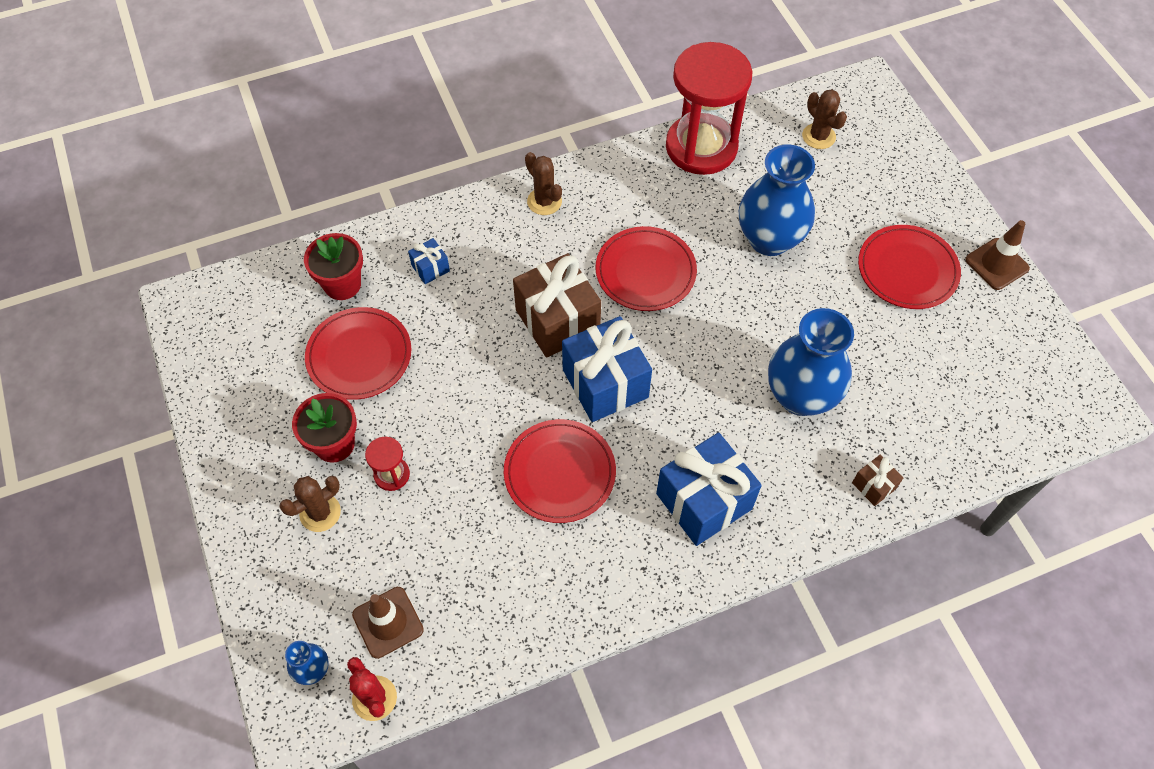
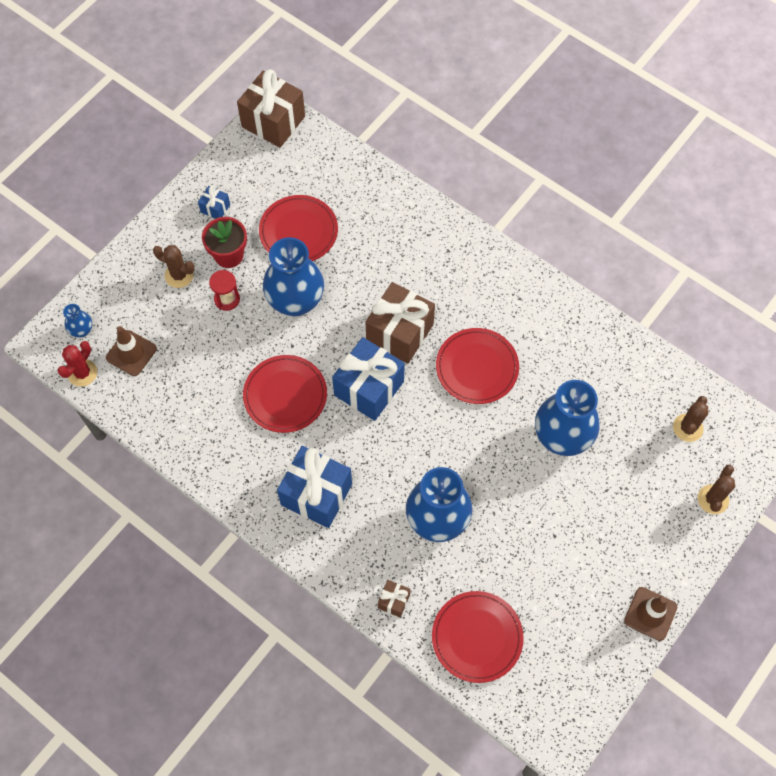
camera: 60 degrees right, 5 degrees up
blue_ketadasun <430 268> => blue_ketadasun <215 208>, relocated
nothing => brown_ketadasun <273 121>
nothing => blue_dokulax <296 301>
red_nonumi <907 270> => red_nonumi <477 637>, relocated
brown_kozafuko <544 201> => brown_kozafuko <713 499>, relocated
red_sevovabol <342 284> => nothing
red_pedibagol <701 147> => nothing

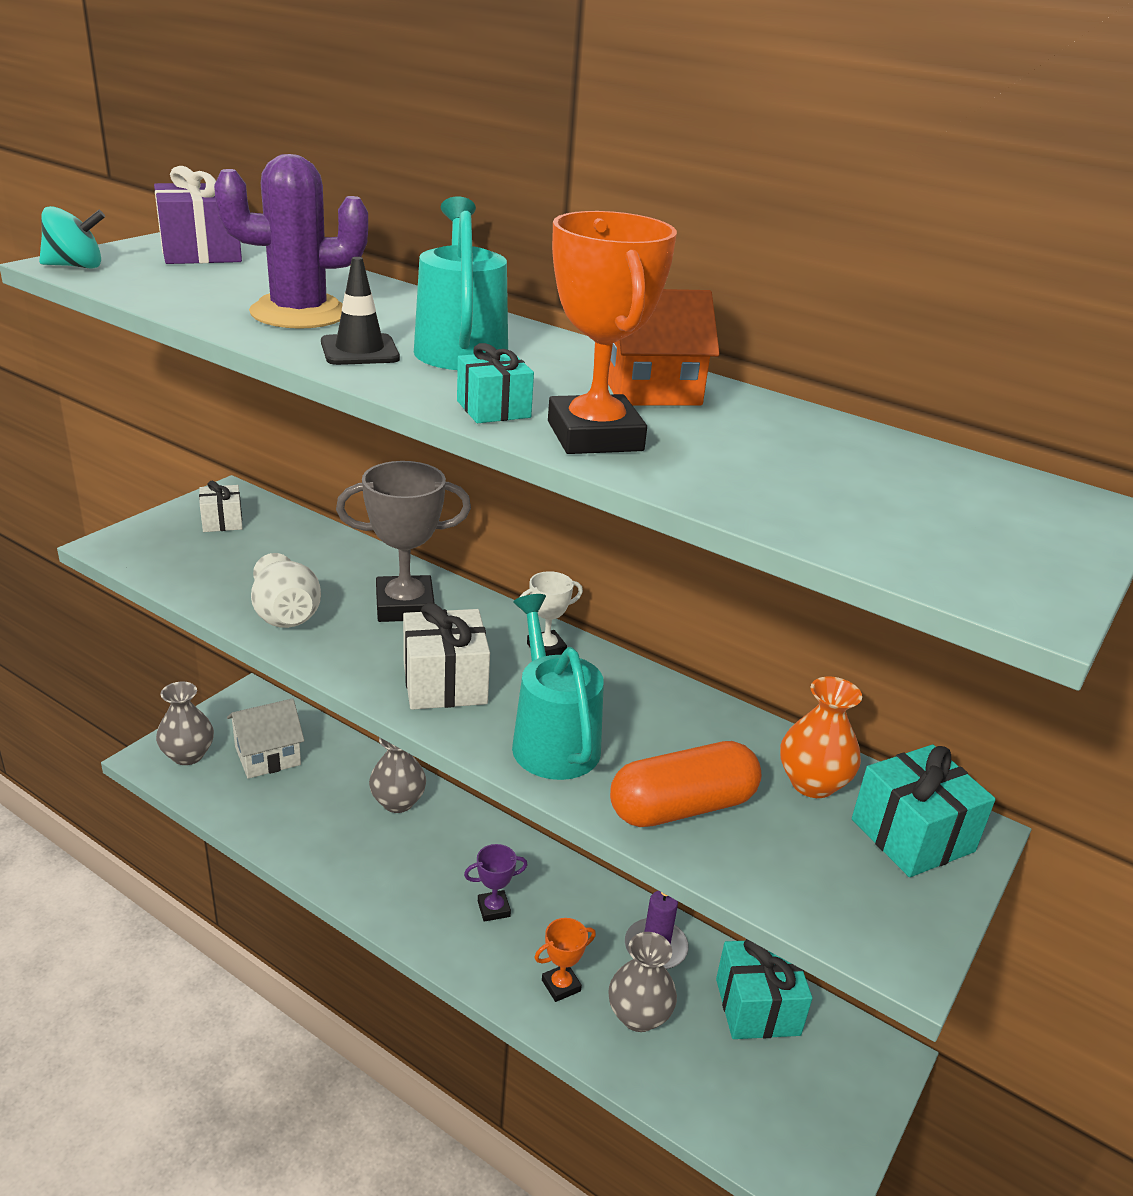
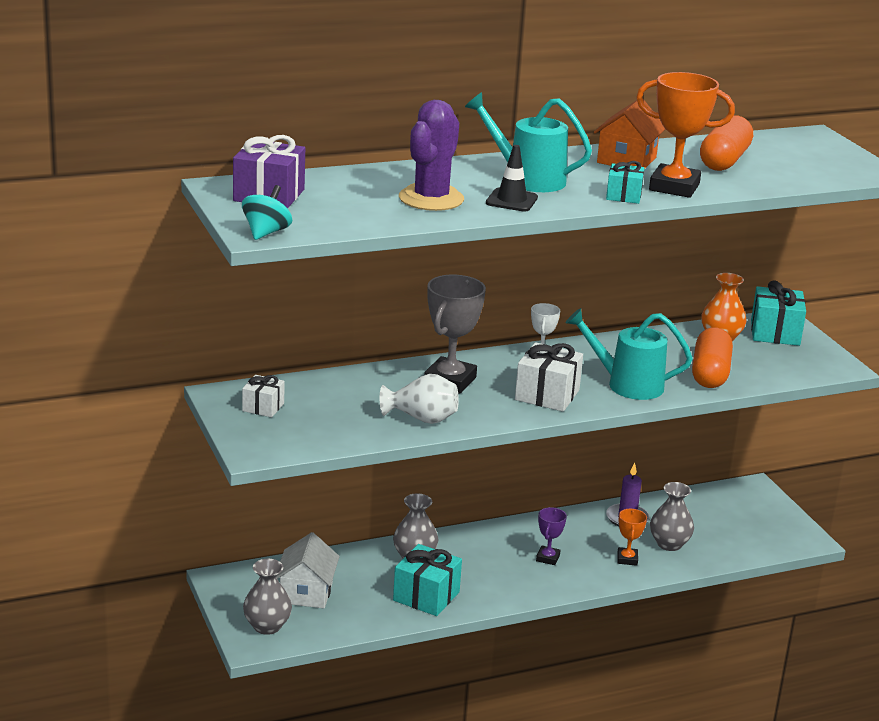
camera: 55 degrees left, 5 degrees down
turquoise_ketadasun <757 1007> => turquoise_ketadasun <426 596>, relocated
nothing => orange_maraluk <724 160>

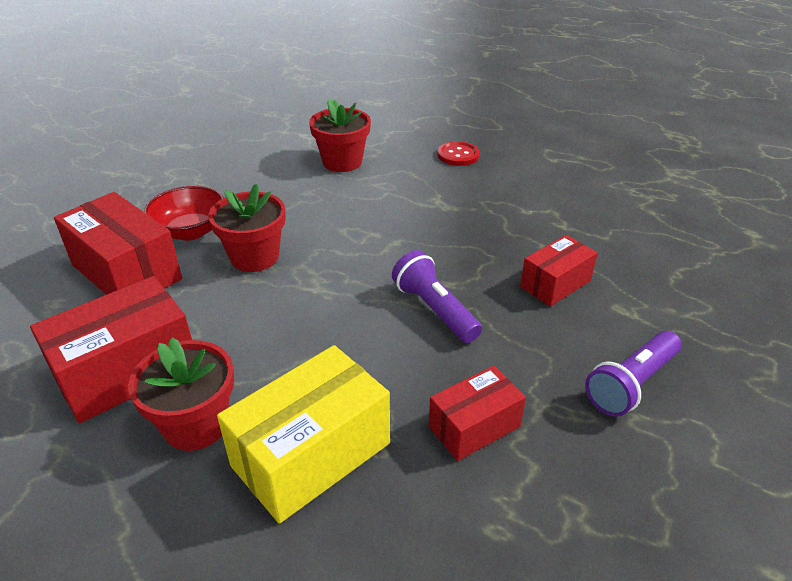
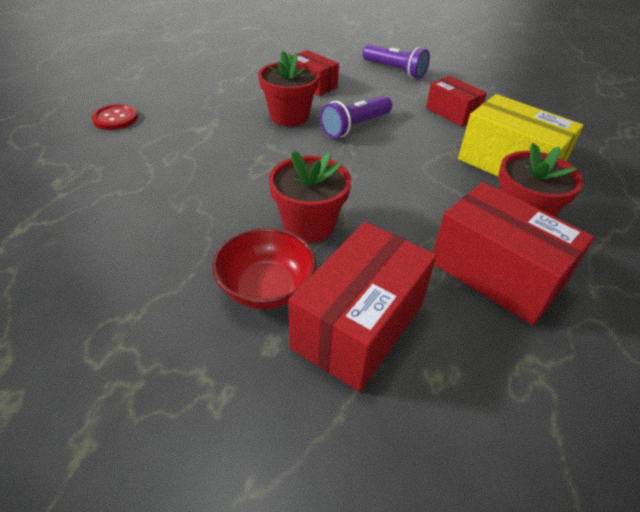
camera: 100 degrees left, 5 degrees up
red_sevovabol <342 162> => red_sevovabol <289 116>, relocated

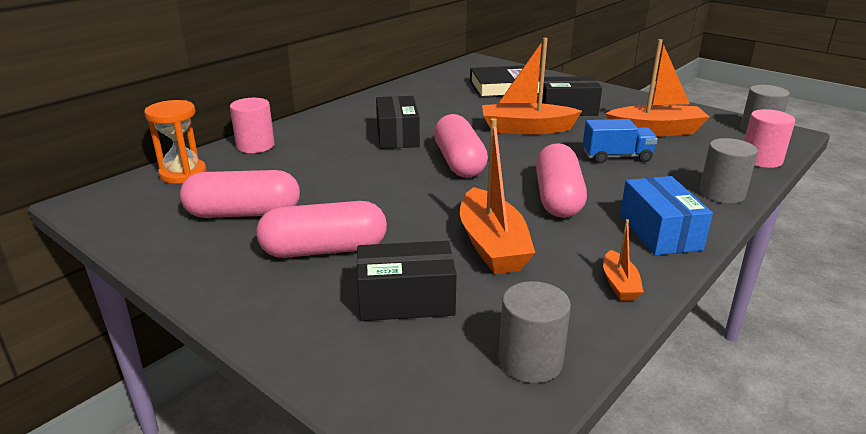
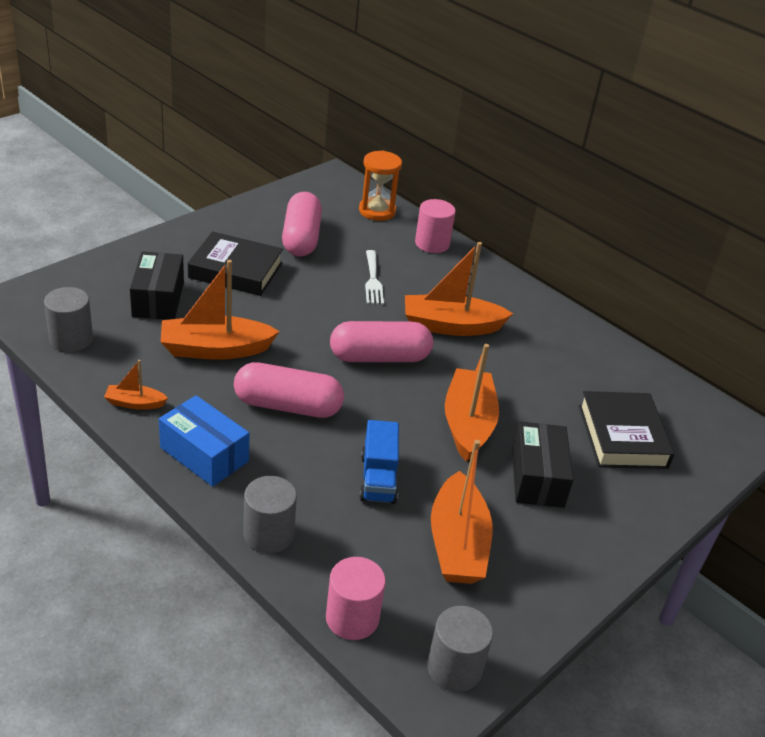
camera: 90 degrees right, 10 degrees up
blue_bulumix <659 232> => blue_bulumix <204 454>, 45 degrees clockwise
pink_maraluk <324 250> => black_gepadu <235 270>
nothing => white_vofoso <373 280>
black_bulumix <397 136> => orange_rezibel <451 326>

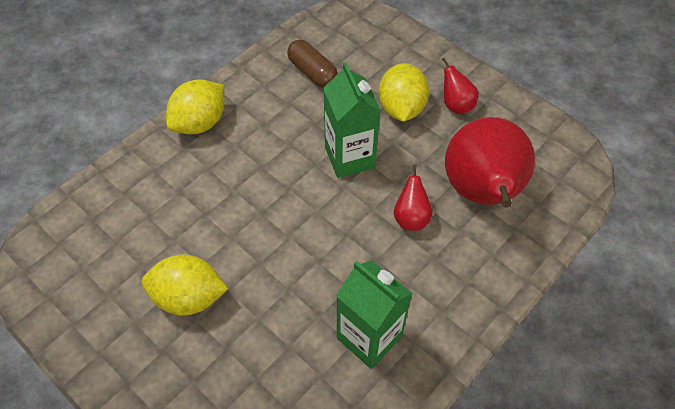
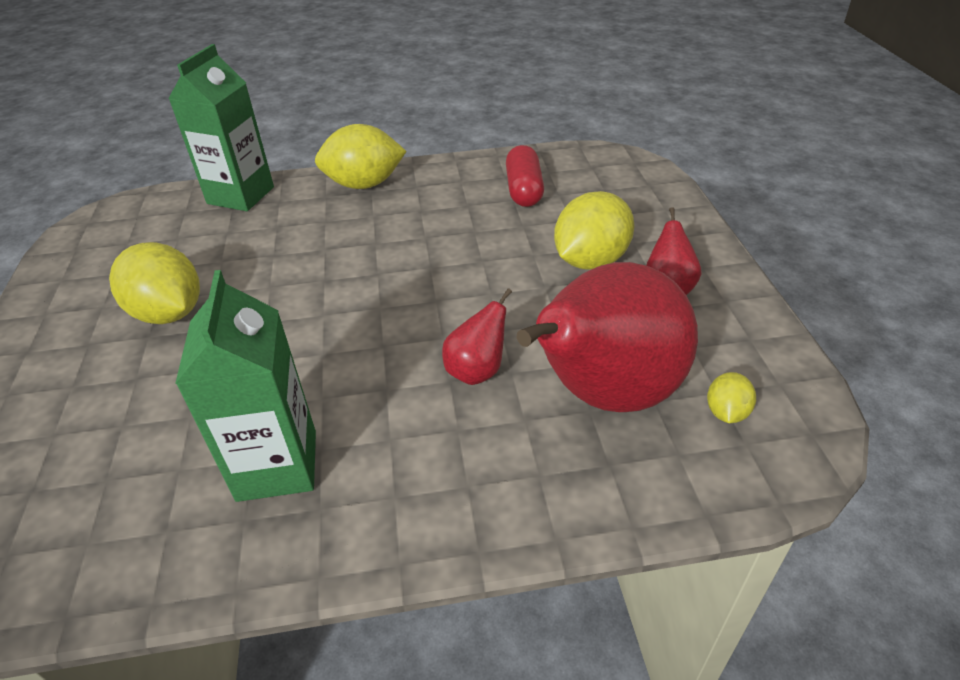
camera: 40 degrees right, 15 degrees down
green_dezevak <350 157> => green_dezevak <241 195>, relocated
brown_maraluk <312 72> => red_maraluk <524 190>
nothing => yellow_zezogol <726 412>

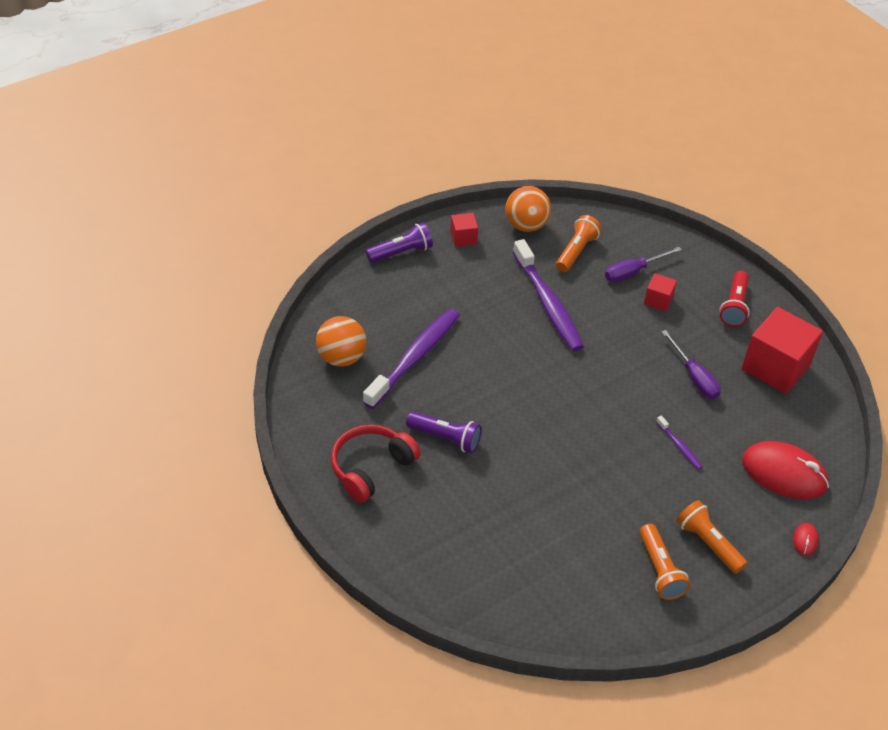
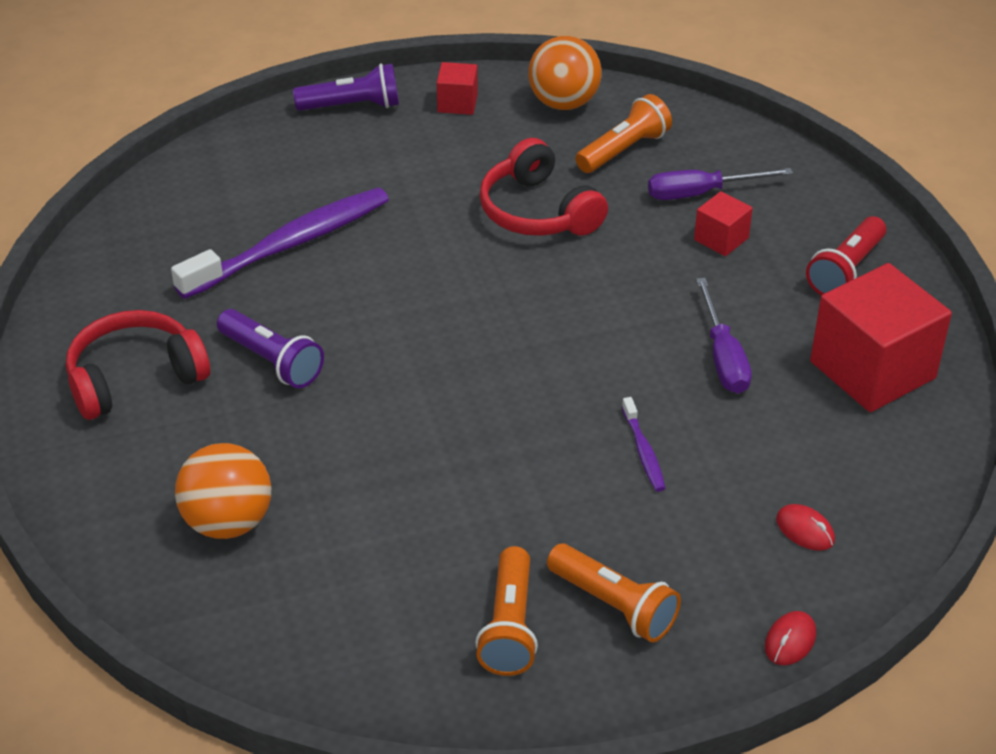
camera: 20 degrees right, 5 degrees down
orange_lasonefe <341 358> => orange_lasonefe <228 522>, relocated
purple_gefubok <548 304> => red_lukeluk <538 211>
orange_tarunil <708 543> => orange_tarunil <614 605>, 150 degrees clockwise
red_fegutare <784 473> => red_fegutare <805 530>, x0.42

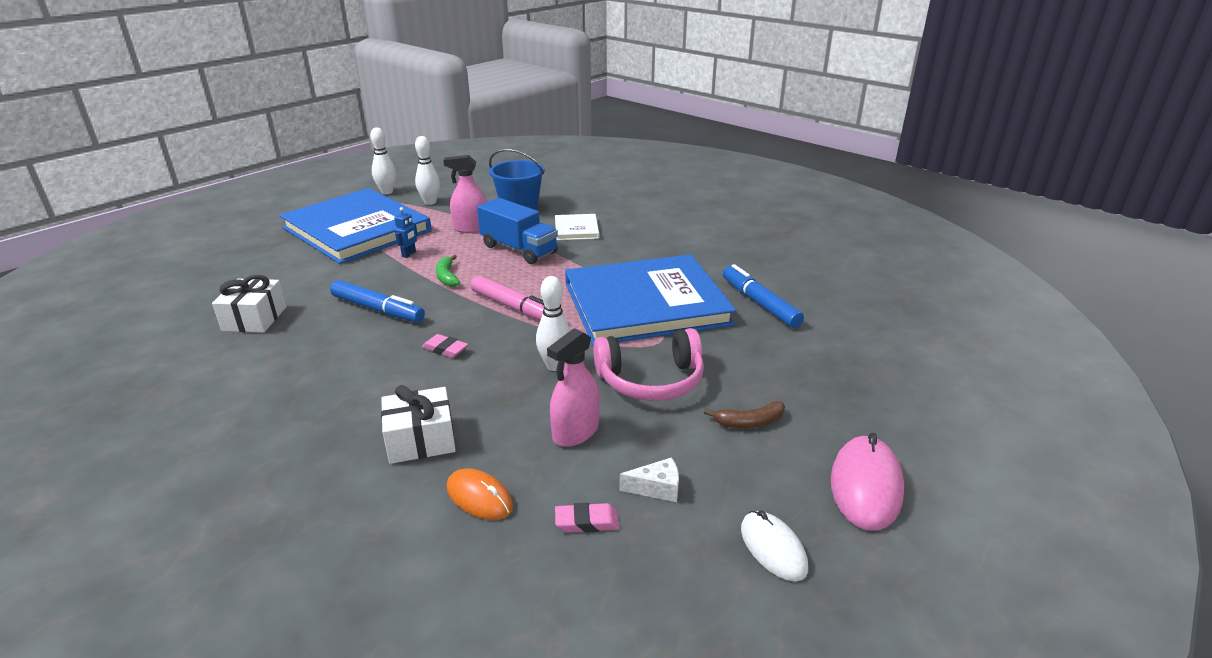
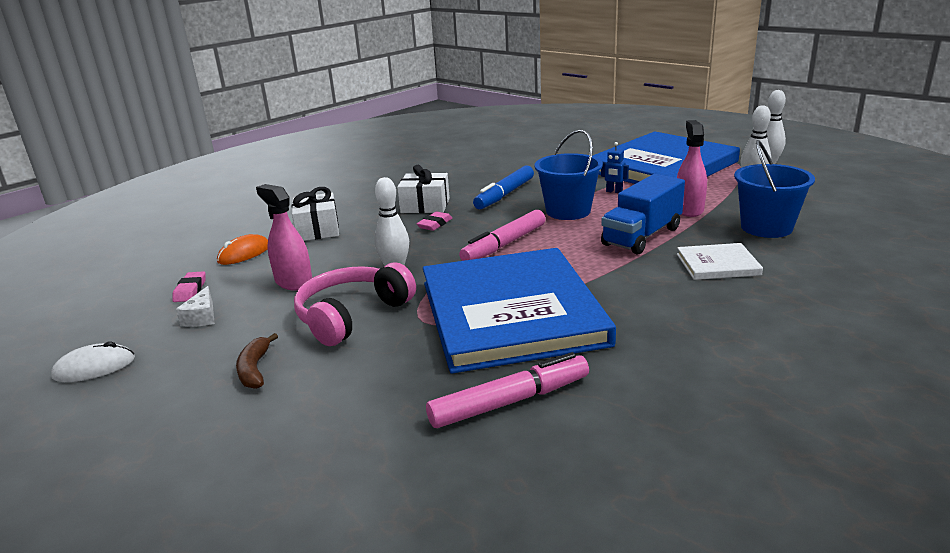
camera: 95 degrees right, 5 degrees down
pink_lukeluk <651 380> => pink_lukeluk <352 315>, 45 degrees clockwise
white_ketadasun <254 318> => white_ketadasun <425 205>, relocated
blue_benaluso <759 303> => pink_benaluso <510 401>
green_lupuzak <447 277> => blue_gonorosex <568 211>
pink_fegutare <865 486> => nothing

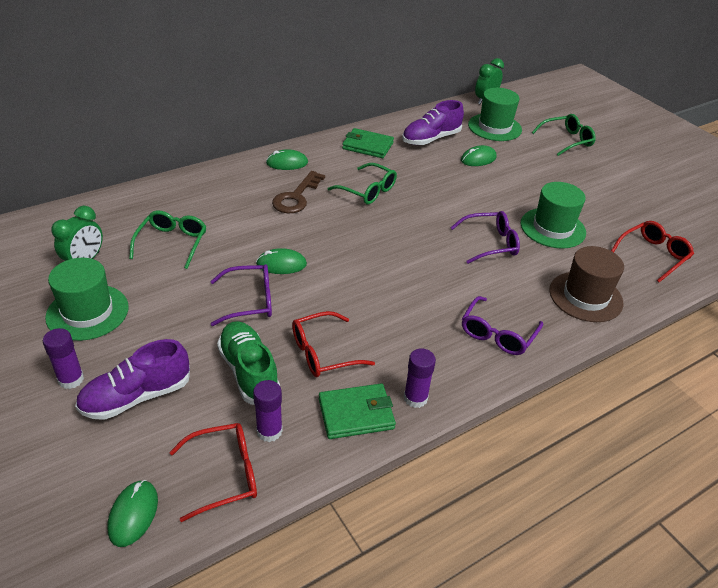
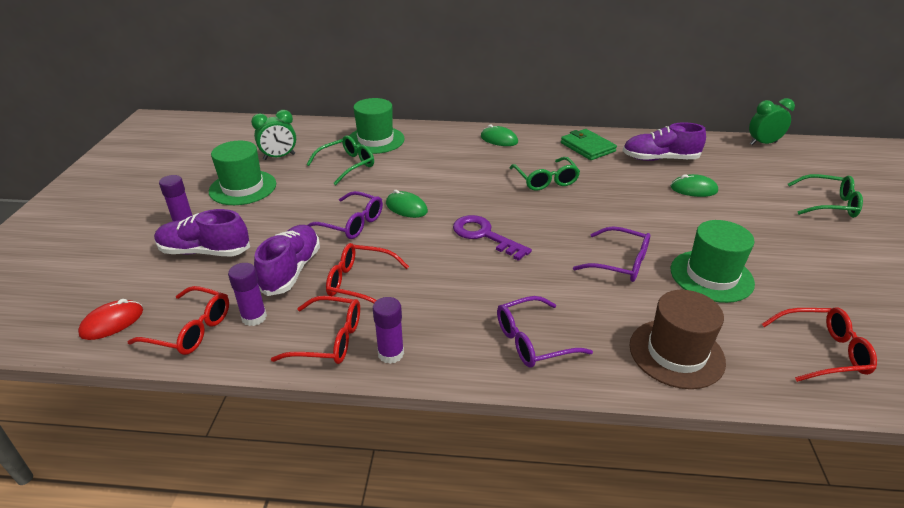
camera: 40 degrees right, 5 degrees down
green_fegutare <133 514> => red_fegutare <112 322>
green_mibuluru <249 372> => purple_mibuluru <291 270>
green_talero <356 414> => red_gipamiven <329 339>
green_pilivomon <494 127> => green_pilivomon <375 140>, relocated
nothing => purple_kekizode <484 235>
brown_kekizode <296 197> => nothing

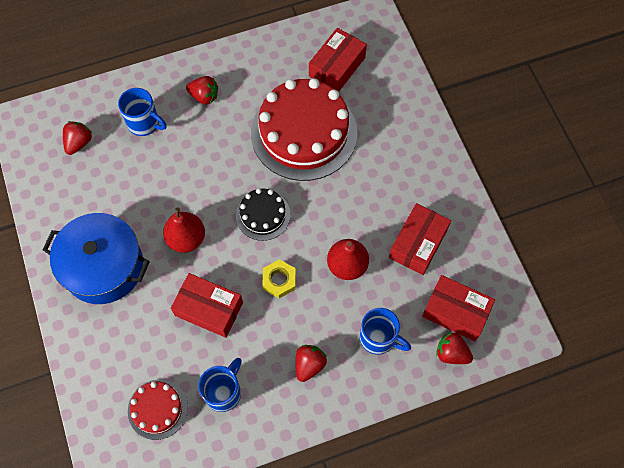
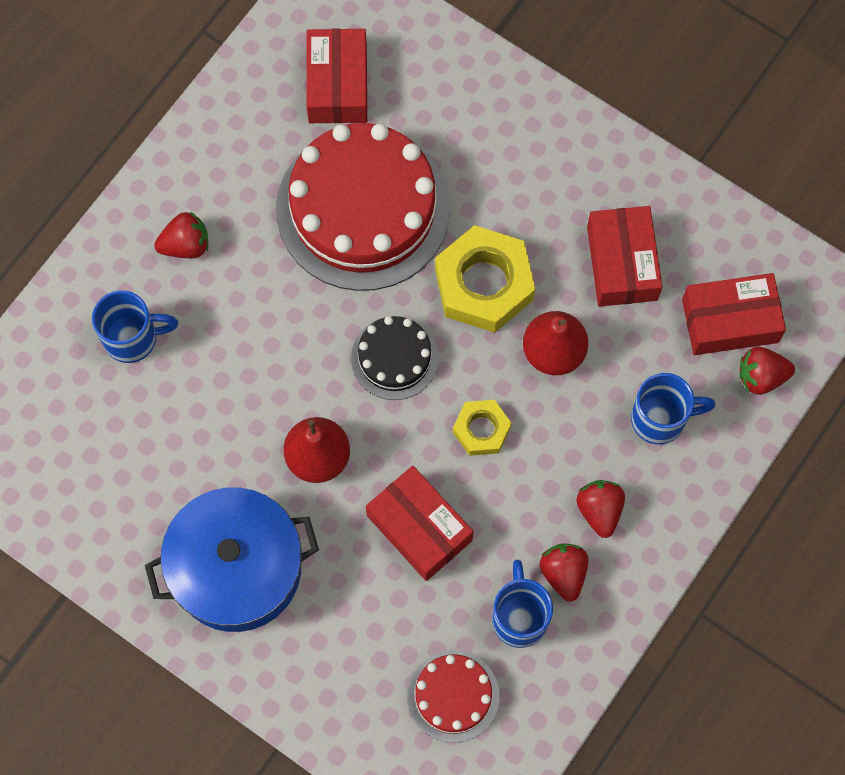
camera: 35 degrees left, 5 degrees up
red_bulumix <209 309> => red_bulumix <419 528>, 60 degrees clockwise
nothing => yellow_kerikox <484 284>
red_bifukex <79 143> => red_bifukex <563 573>, relocated

